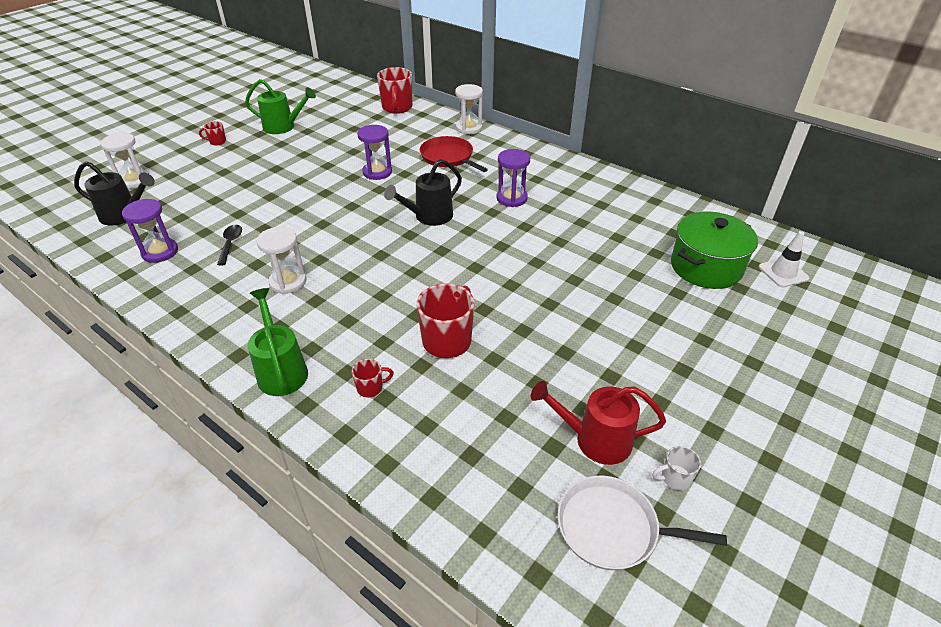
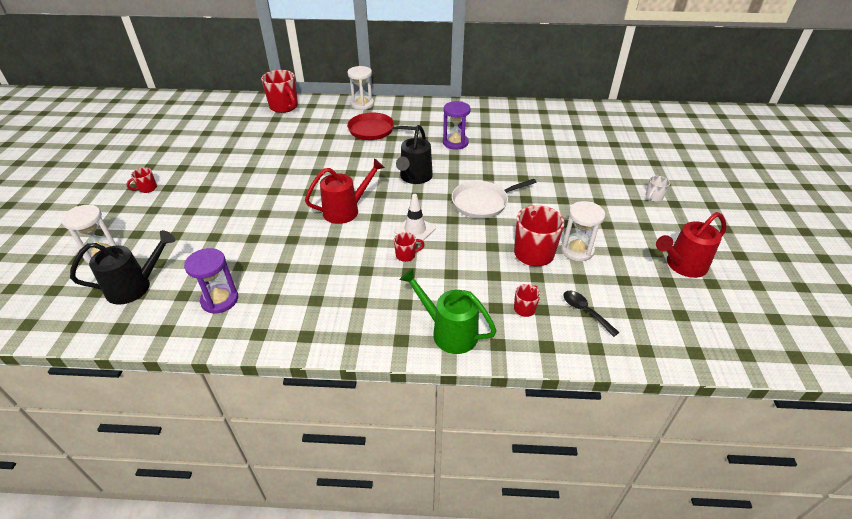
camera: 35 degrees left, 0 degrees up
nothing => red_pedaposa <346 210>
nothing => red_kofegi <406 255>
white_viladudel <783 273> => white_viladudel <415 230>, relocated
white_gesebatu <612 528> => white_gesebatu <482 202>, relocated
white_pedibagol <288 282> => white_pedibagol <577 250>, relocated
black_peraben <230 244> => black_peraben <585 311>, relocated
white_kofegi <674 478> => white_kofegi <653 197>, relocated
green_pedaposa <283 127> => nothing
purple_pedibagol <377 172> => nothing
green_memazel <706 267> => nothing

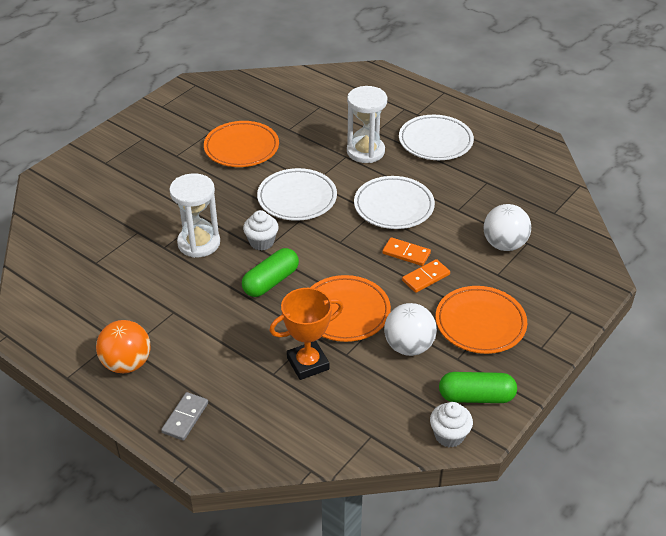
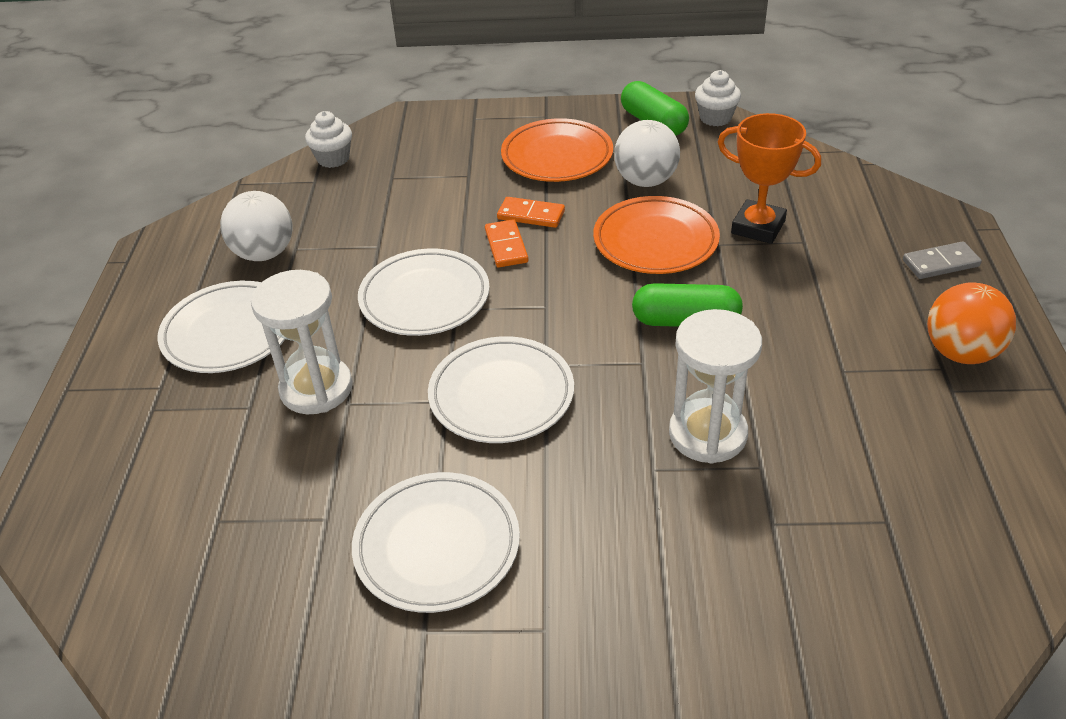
camera: 125 degrees left, 0 degrees up
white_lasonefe <504 244> => white_lasonefe <264 253>, relocated
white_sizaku <261 242> => white_sizaku <333 159>, relocated
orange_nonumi <241 148> => white_nonumi <437 546>

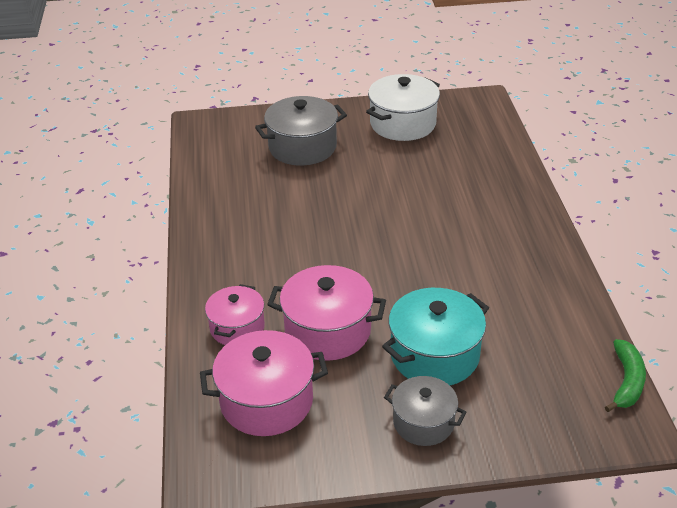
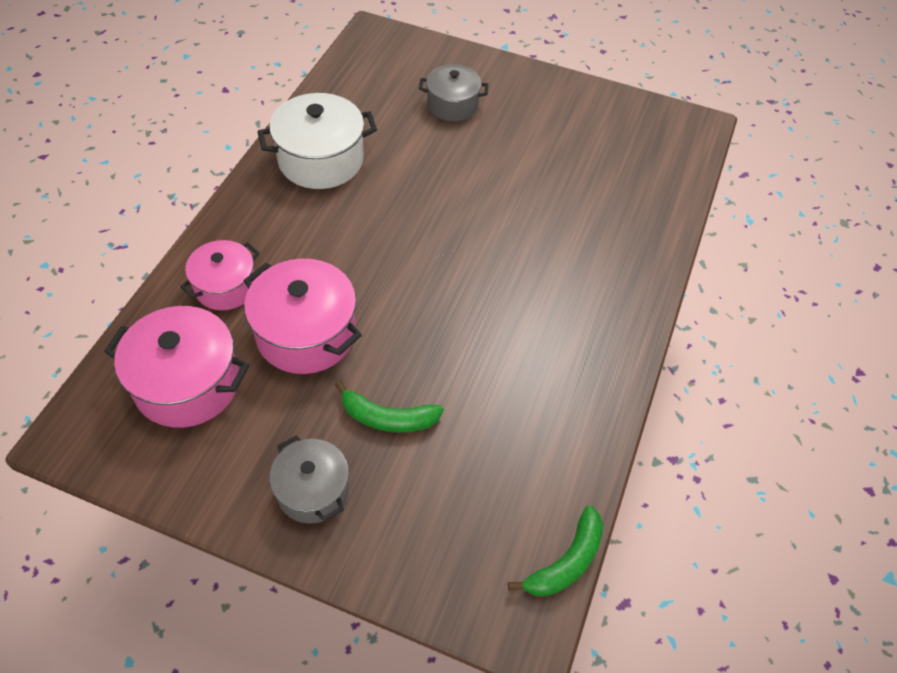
camera: 25 degrees right, 15 degrees up
white_memazel <403 124> => white_memazel <321 160>, relocated
turquoise_memazel <434 355> => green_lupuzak <387 418>
grey_memazel <302 147> => grey_memazel <452 105>, x0.64

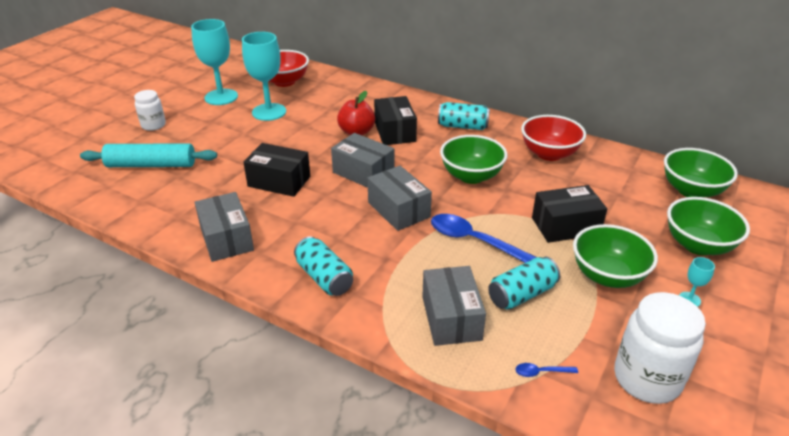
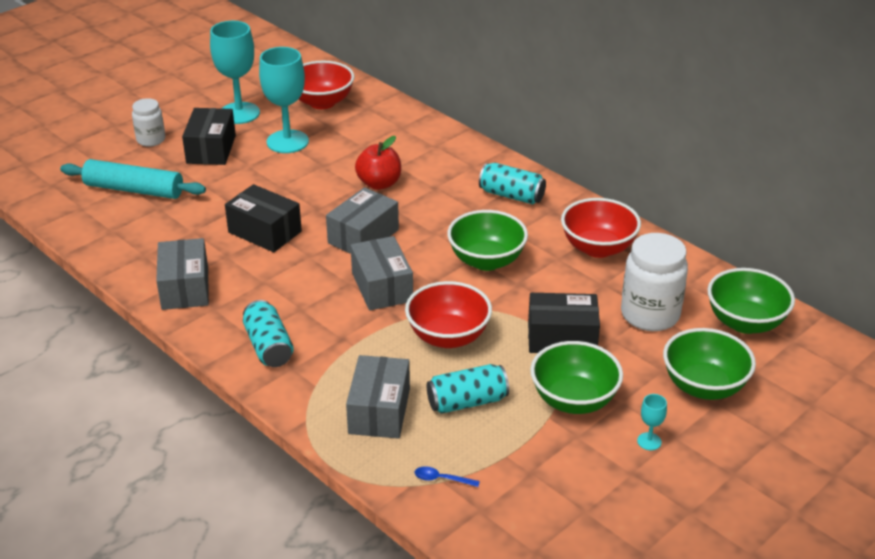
camera: 15 degrees right, 0 degrees up
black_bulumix <395 132> => black_bulumix <211 149>, relocated
grey_bulumix <363 172> => grey_bulumix <363 236>, 75 degrees clockwise
blue_peraben <475 241> => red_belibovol <448 337>
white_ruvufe <647 379> => white_ruvufe <650 315>, relocated

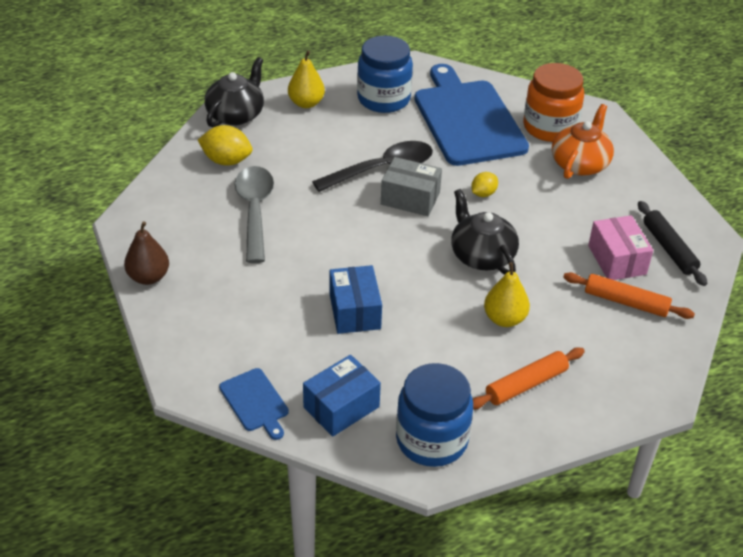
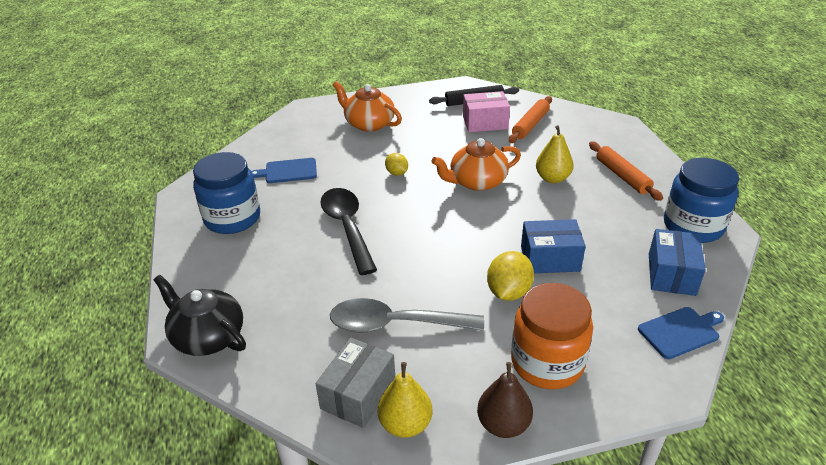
camera: 80 degrees left, 5 degrees down
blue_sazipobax <467 119> => blue_sazipobax <288 171>, x0.44
grey_bulumix <410 198> => grey_bulumix <358 394>, relocated
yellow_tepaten <306 103> => yellow_tepaten <405 424>, relocated
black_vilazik <481 255> => orange_vilazik <477 182>
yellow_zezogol <226 161> => yellow_zezogol <508 292>, relocated
orange_ruvufe <550 127> => orange_ruvufe <547 363>, relocated
blue_bulumix <341 407> => blue_bulumix <671 274>, 45 degrees clockwise

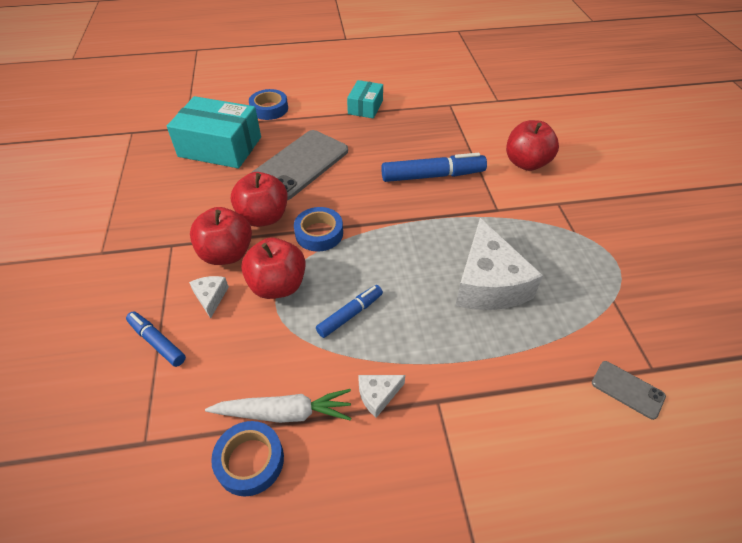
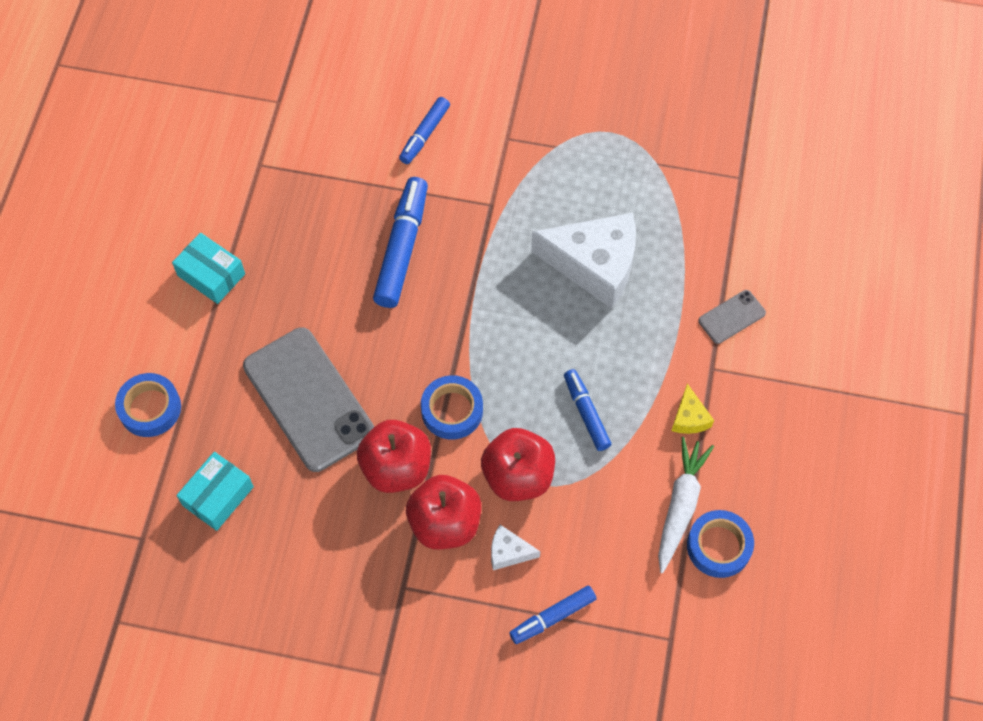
camera: 70 degrees left, 15 degrees up
turquoise_bulumix <220 147> => turquoise_bulumix <218 496>, x0.55
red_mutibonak <526 163> => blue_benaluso <424 135>
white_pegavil <378 395> => yellow_pegavil <689 418>
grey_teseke <627 389> => grey_teseke <731 317>, relocated

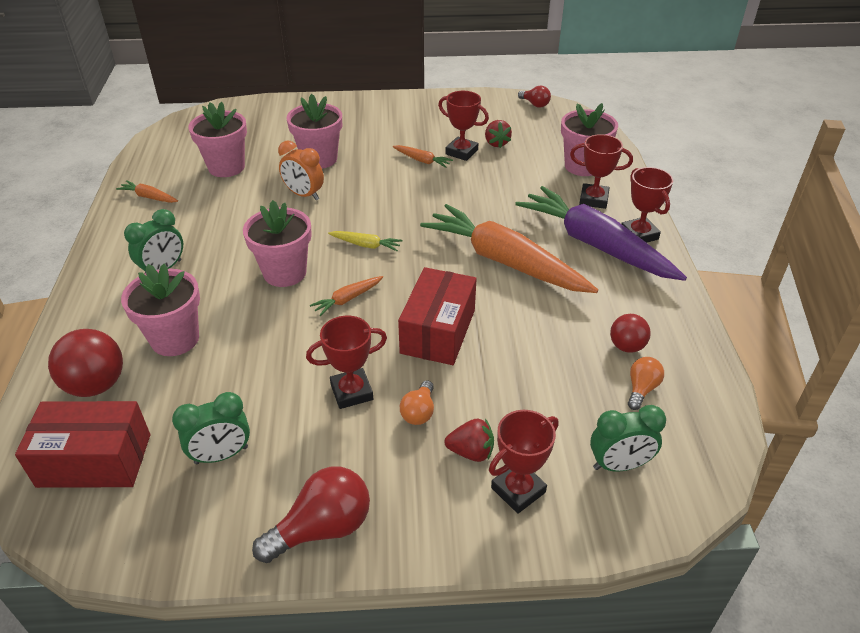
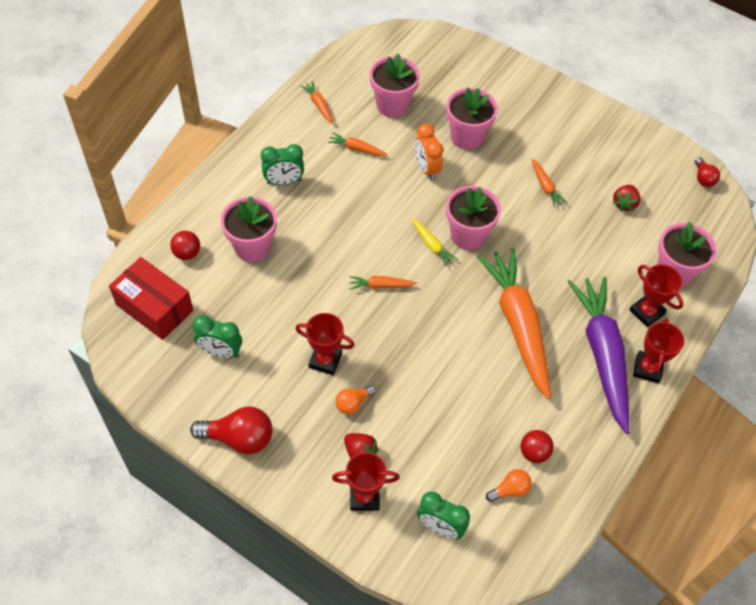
camera: 35 degrees right, 15 degrees up
red_lasonefe <96 385> => red_lasonefe <187 253>, x0.61
nothing => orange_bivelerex <357 149>
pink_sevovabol <285 273> => pink_sevovabol <468 235>, relocated
red_bulumix <438 331> => nothing
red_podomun <461 152> => nothing

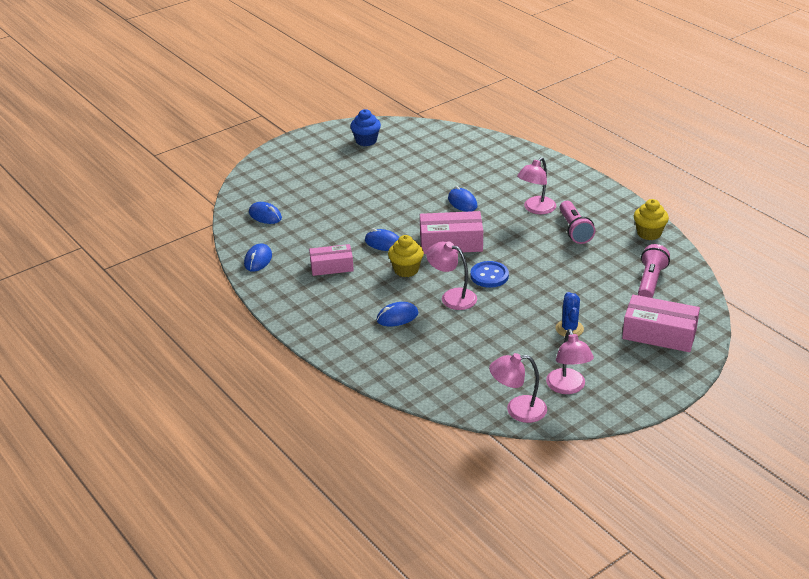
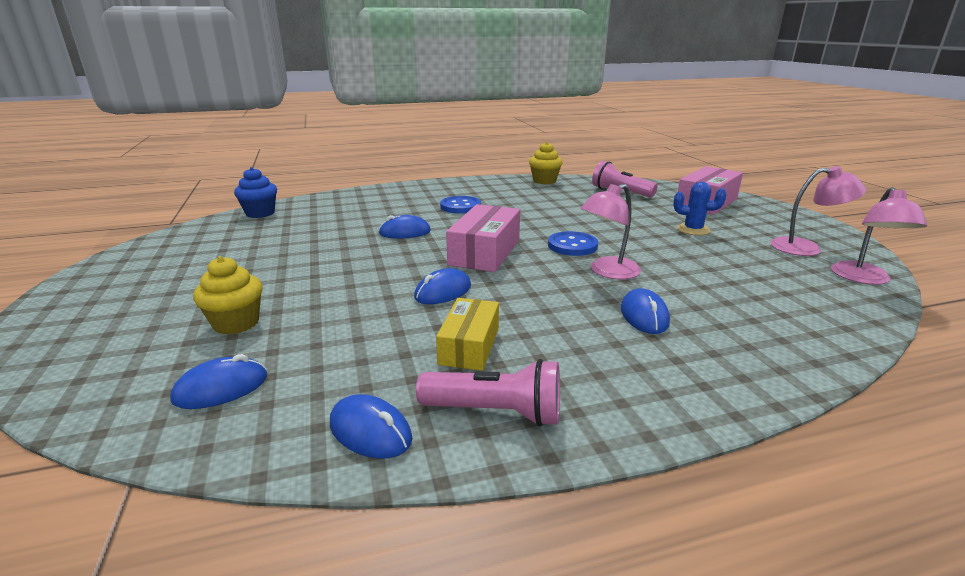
camera: 70 degrees left, 10 degrees down
yellow_sizaku <406 270> => yellow_sizaku <236 323>, relocated
blue_sizaku <366 141> => blue_sizaku <260 213>, relocated
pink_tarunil <574 230> => pink_tarunil <495 412>, relocated
pink_bulumix <331 267> => yellow_bulumix <469 346>
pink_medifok <536 209> => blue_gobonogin <460 206>

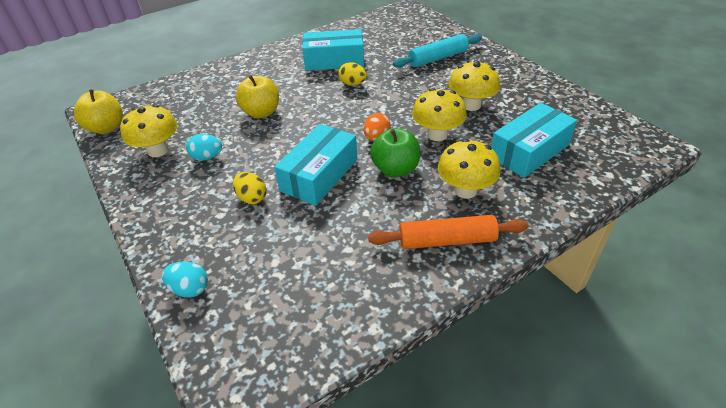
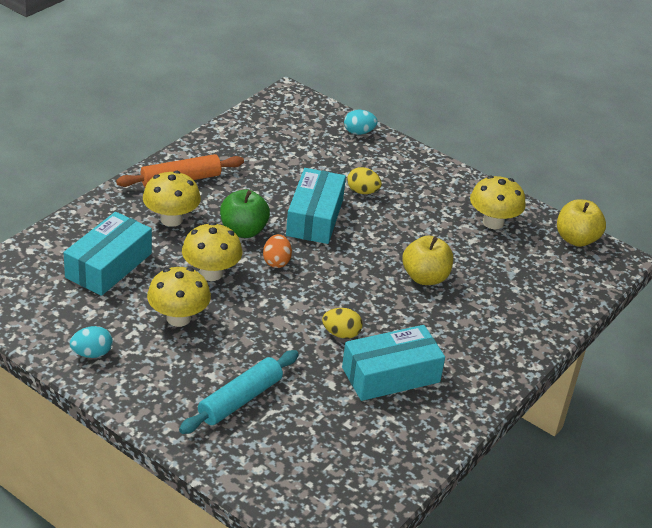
camera: 155 degrees right, 5 degrees down
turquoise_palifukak <207 157> => turquoise_palifukak <92 353>, relocated

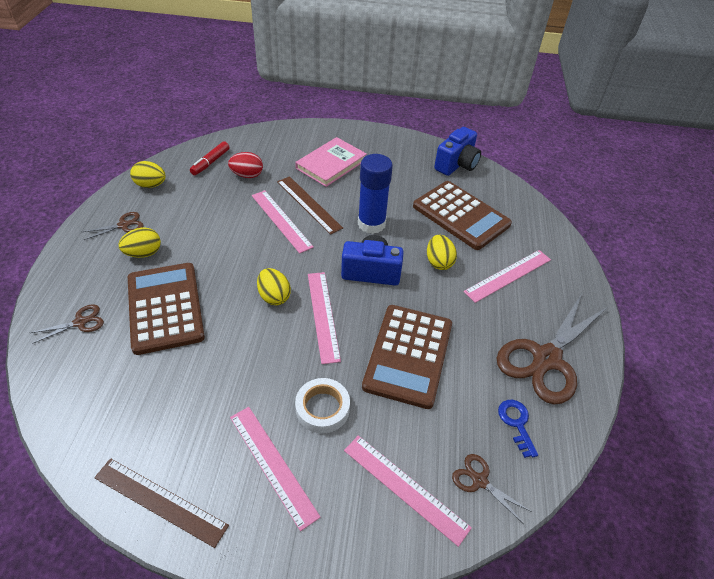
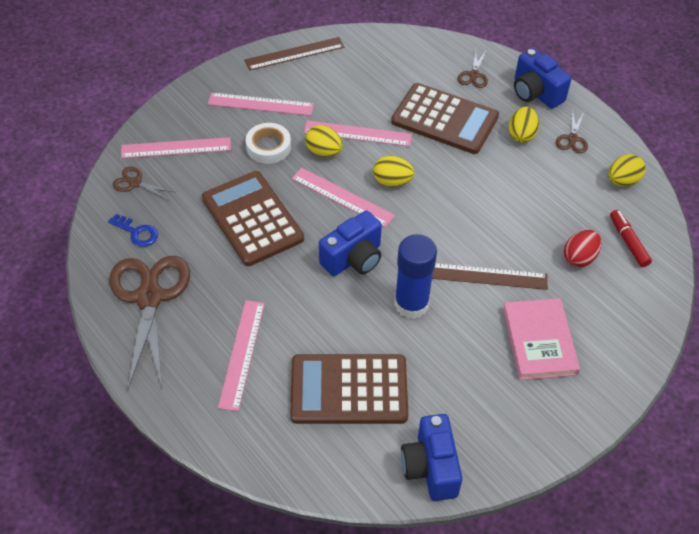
camera: 135 degrees right, 5 degrees up
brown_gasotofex <479 481> => brown_gasotofex <135 183>, 150 degrees counterclockwise
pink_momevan <281 220> => pink_momevan <357 133>, relocated
yellow_palifukak <439 262> => yellow_palifukak <324 151>, relocated
nothing => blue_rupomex <535 93>

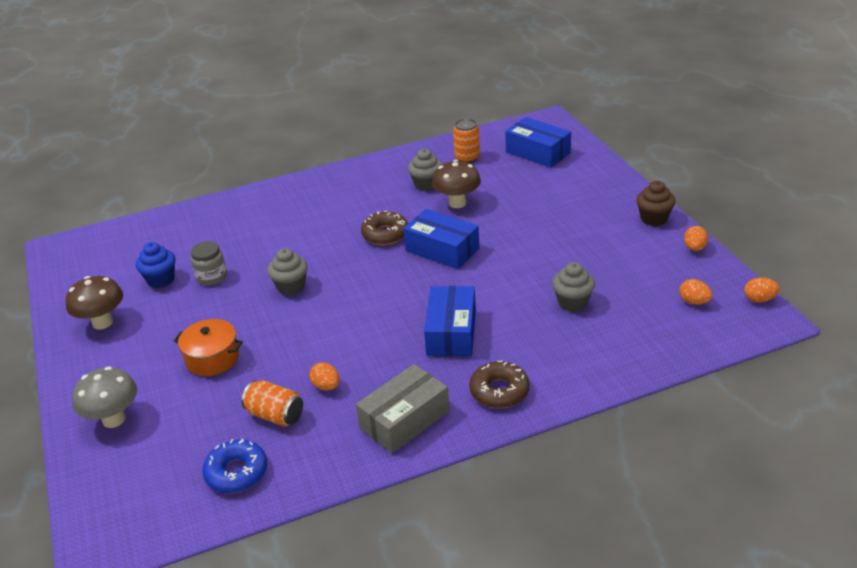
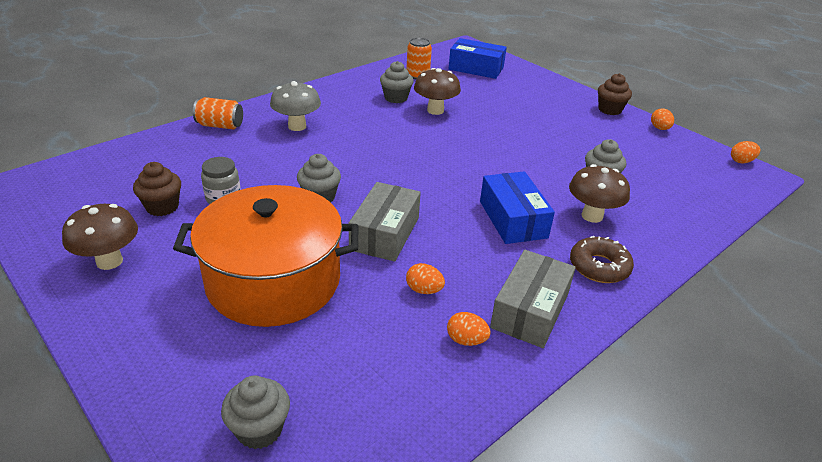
camera: 25 degrees left, 0 degrees up
blue_sizaku <161 280> => brown_sizaku <162 207>
orange_memazel <212 358> => orange_memazel <273 281>, x2.08
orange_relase <275 415> => orange_relase <220 125>, relocated
nothing => grey_sizaku <259 429>
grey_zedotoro <114 419> => grey_zedotoro <297 126>, relocated
nothing => grey_bulumix <385 233>
orange_palifukak <694 302> => orange_palifukak <466 340>, relocated
nothing => brown_zedotoro <592 216>
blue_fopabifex <236 472> => nothing
brown_fopabifex <385 234> => nothing
blue_bulumix <442 250> => nothing

